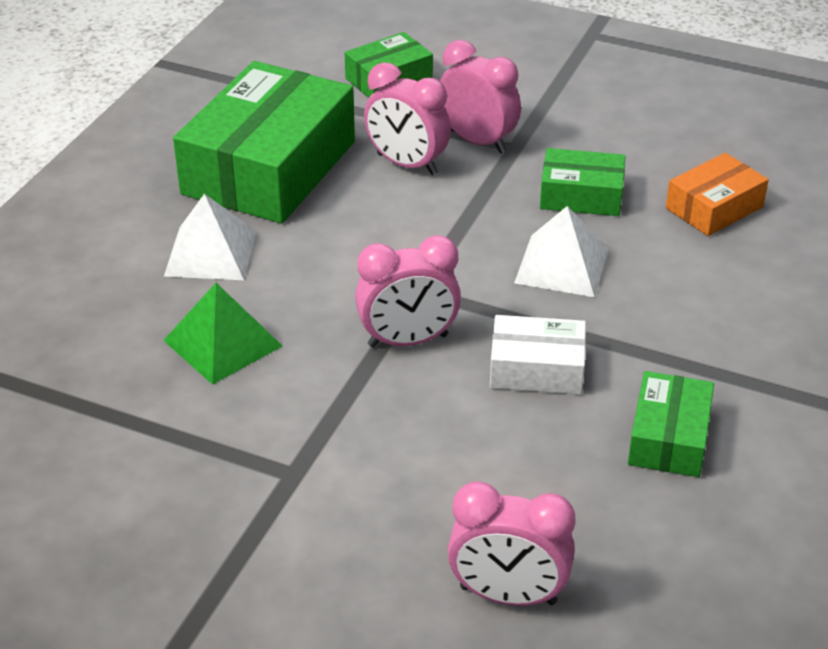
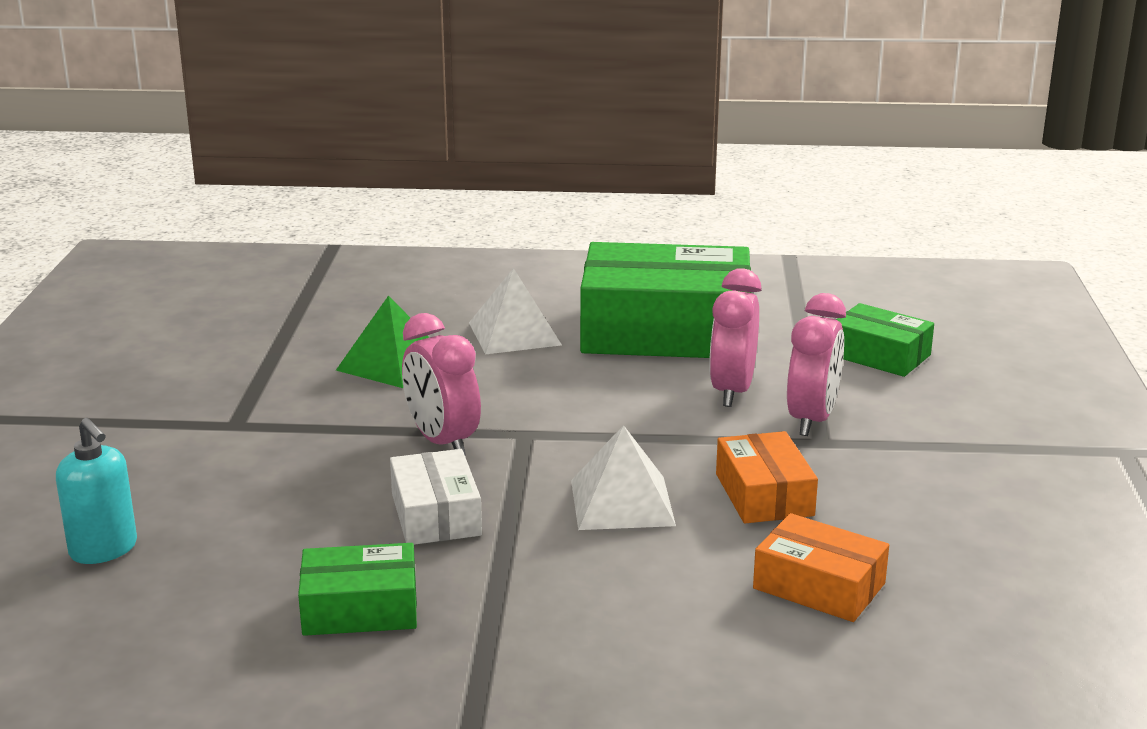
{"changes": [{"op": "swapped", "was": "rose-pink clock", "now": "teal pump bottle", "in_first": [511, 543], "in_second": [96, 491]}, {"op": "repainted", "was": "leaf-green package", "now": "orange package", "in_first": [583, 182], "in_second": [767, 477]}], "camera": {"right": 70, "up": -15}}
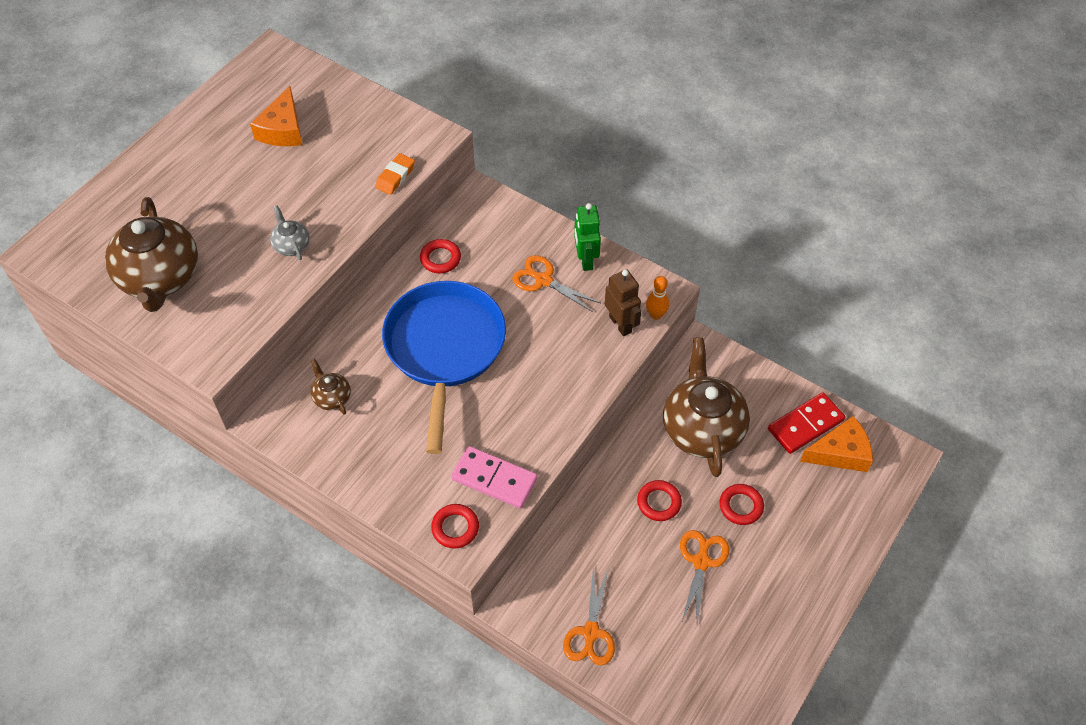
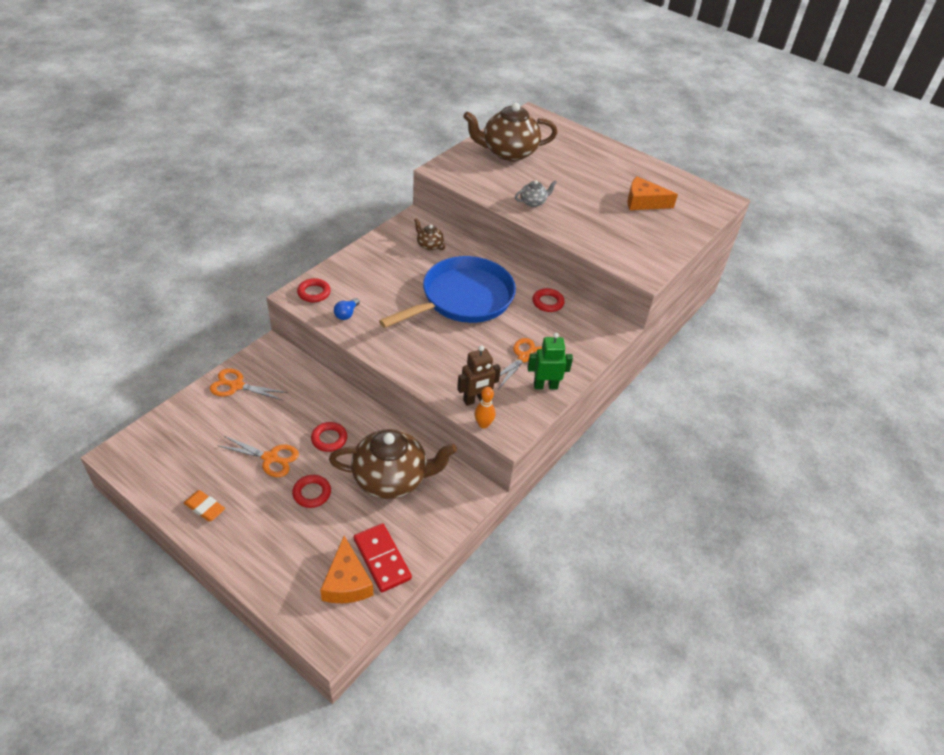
{"changes": [{"op": "rotated", "was": "dark brown china teapot", "in_first": [331, 386], "in_second": [429, 234], "clockwise": -105}, {"op": "shifted", "was": "orange gum eraser", "in_first": [395, 174], "in_second": [204, 506]}, {"op": "rotated", "was": "blue skillet", "in_first": [444, 367], "in_second": [447, 292], "clockwise": -45}, {"op": "swapped", "was": "rose-pink domino", "now": "blue lightbulb", "in_first": [494, 477], "in_second": [347, 309]}], "camera": {"right": 90, "up": -10}}
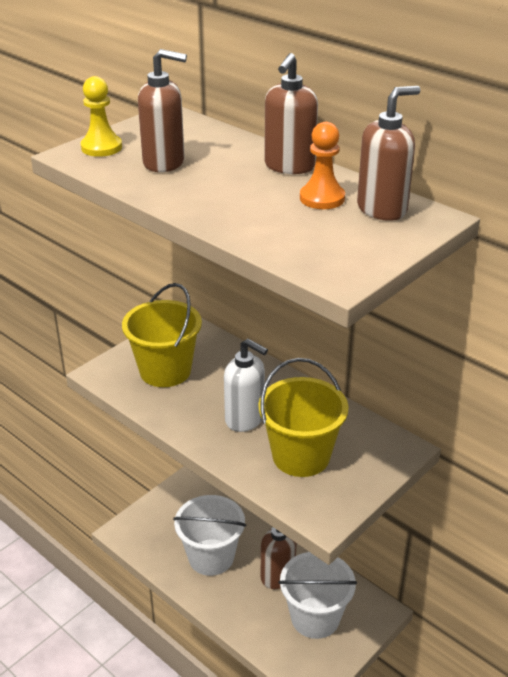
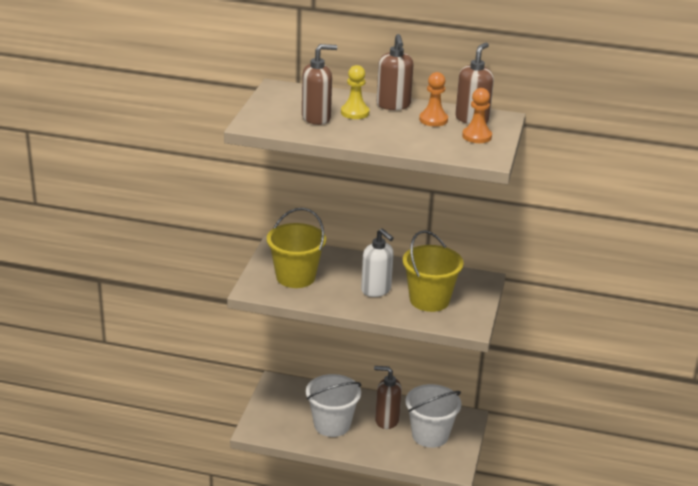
{"changes": [{"op": "shifted", "was": "yellow pawn", "in_first": [101, 116], "in_second": [355, 92]}, {"op": "rotated", "was": "pure white pump bottle", "in_first": [246, 385], "in_second": [377, 262], "clockwise": 45}, {"op": "new", "now": "orange pawn", "in_second": [477, 115]}], "camera": {"right": -30, "up": -5}}
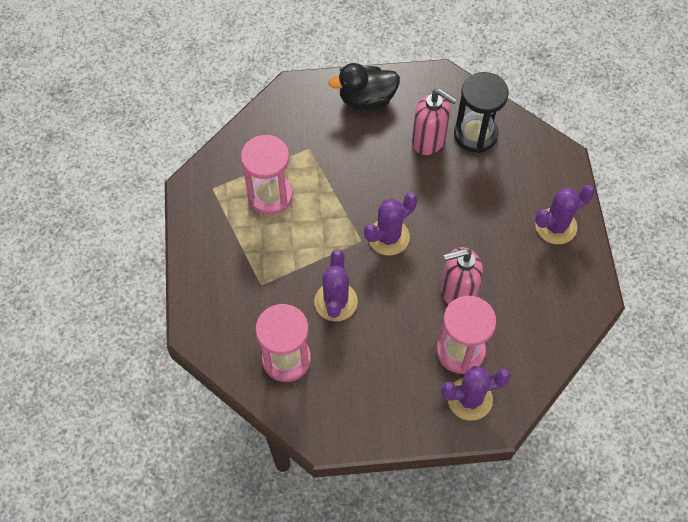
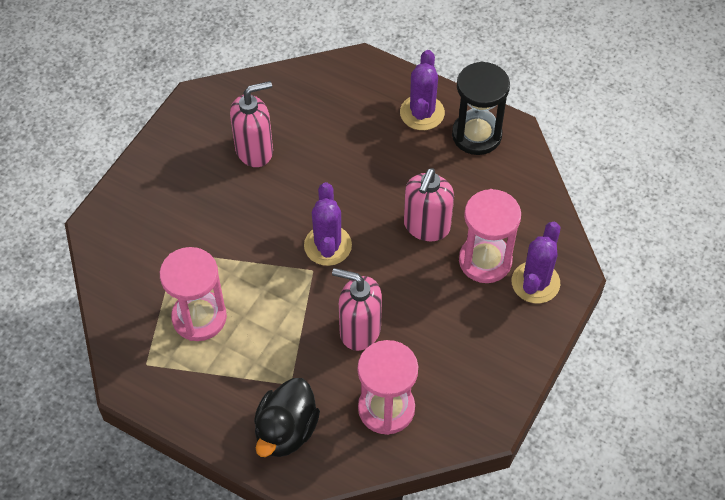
{"changes": [{"op": "swapped", "was": "royal purple cactus", "now": "rose-pink pump bottle", "in_first": [336, 285], "in_second": [357, 309]}, {"op": "shifted", "was": "black toy duck", "in_first": [364, 86], "in_second": [287, 417]}, {"op": "shifted", "was": "black sand timer", "in_first": [481, 112], "in_second": [481, 108]}], "camera": {"right": -55, "up": -5}}
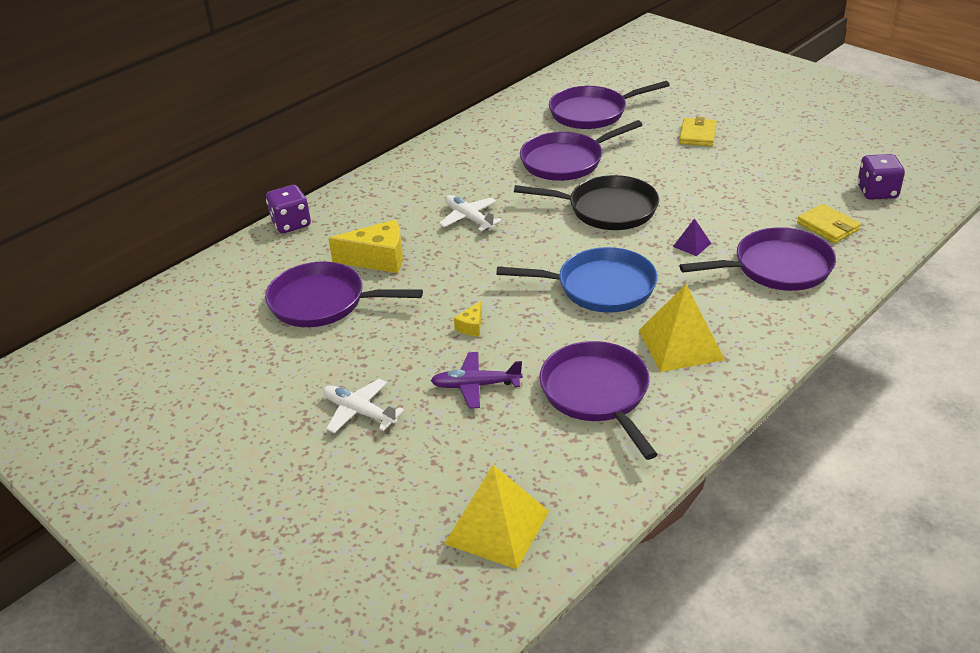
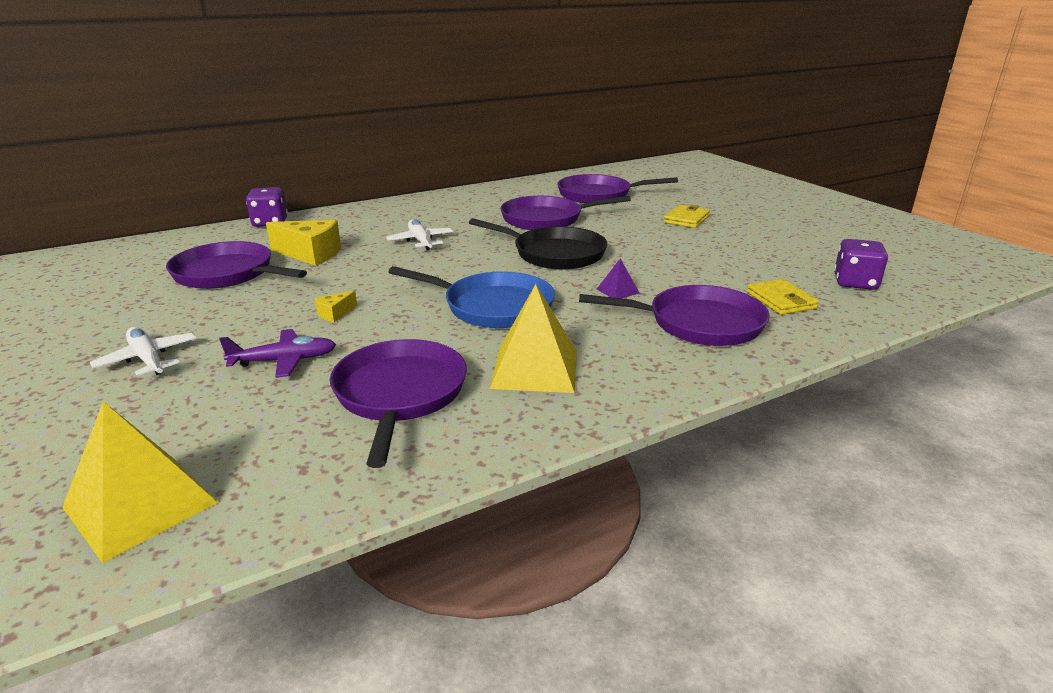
{"changes": [{"op": "rotated", "was": "royal purple plane", "in_first": [477, 380], "in_second": [277, 353], "clockwise": 150}], "camera": {"right": 15, "up": -10}}
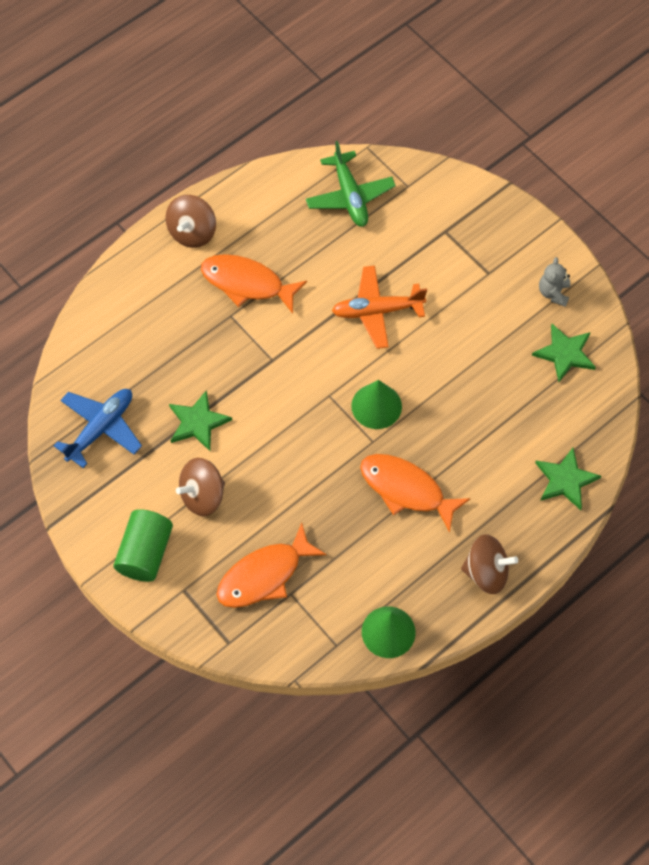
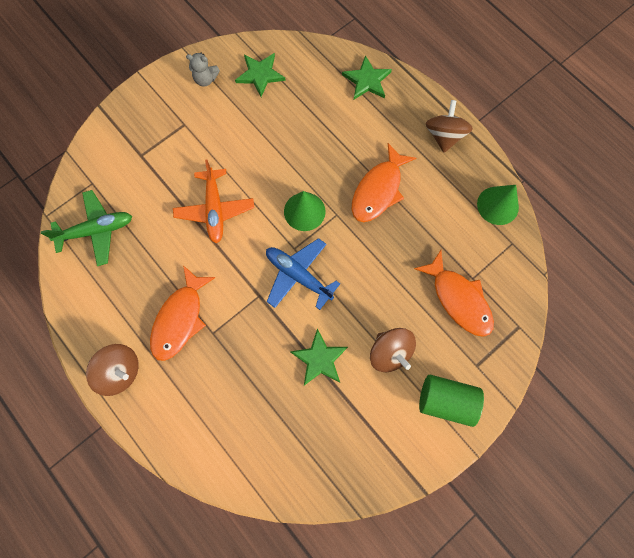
{"changes": [{"op": "shifted", "was": "blue plane", "in_first": [98, 428], "in_second": [303, 274]}], "camera": {"right": -90, "up": 10}}
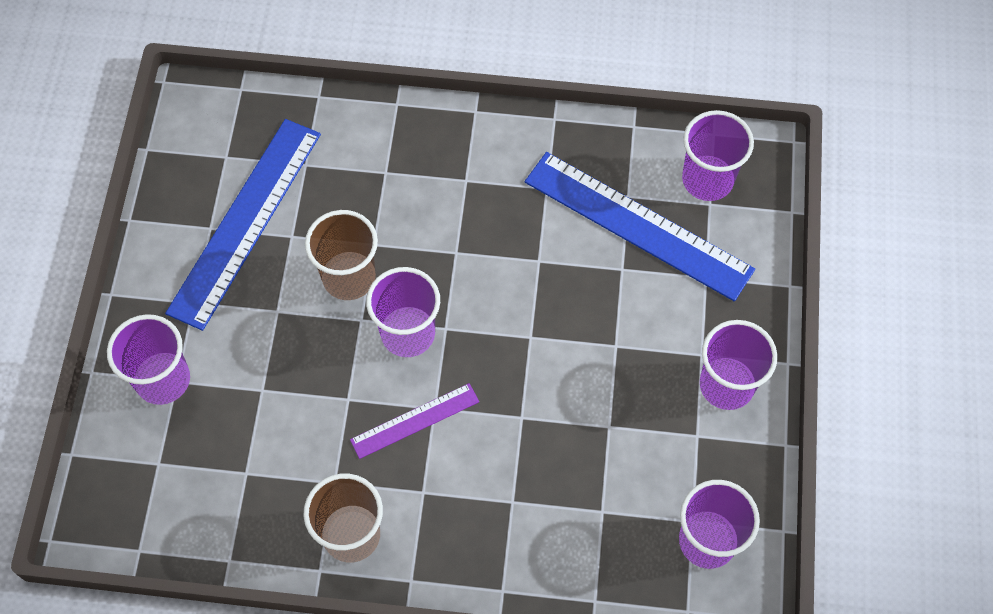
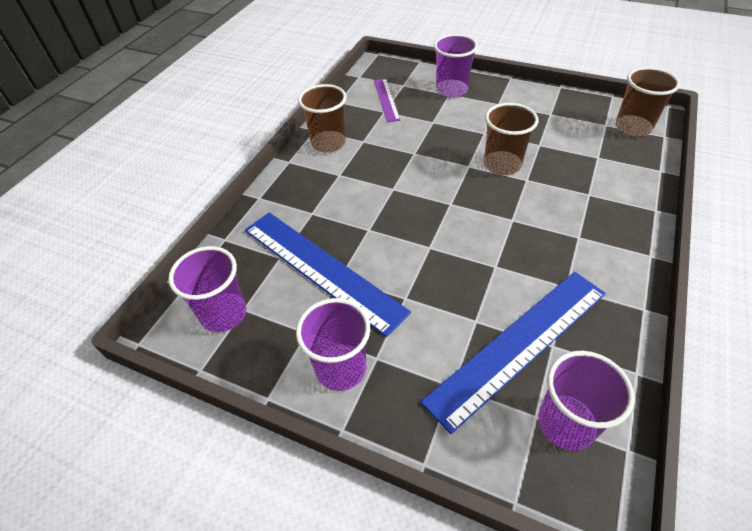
{"changes": [{"op": "shifted", "was": "blue straightedge", "in_first": [243, 225], "in_second": [328, 275]}, {"op": "shifted", "was": "royal purple straightedge", "in_first": [414, 421], "in_second": [387, 100]}, {"op": "gone", "was": "royal purple tumbler", "in_first": [403, 312]}, {"op": "new", "now": "dark brown tumbler", "in_second": [648, 102]}], "camera": {"right": 110, "up": -15}}
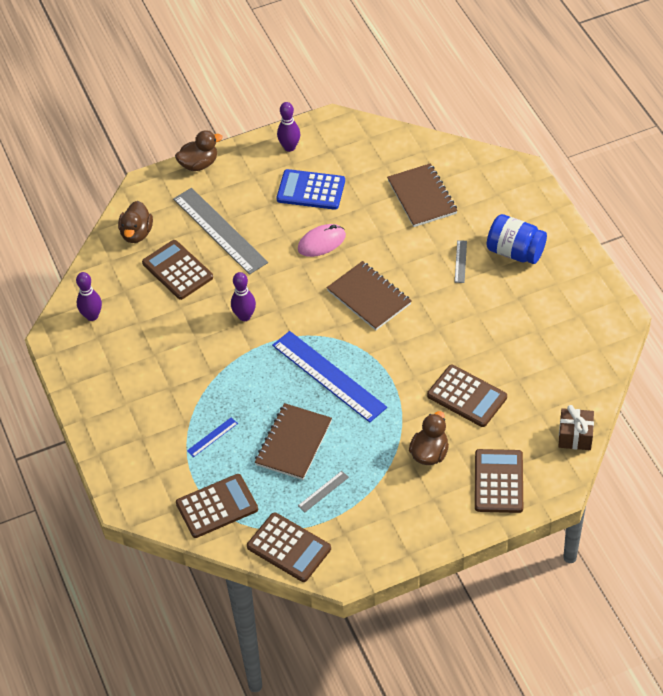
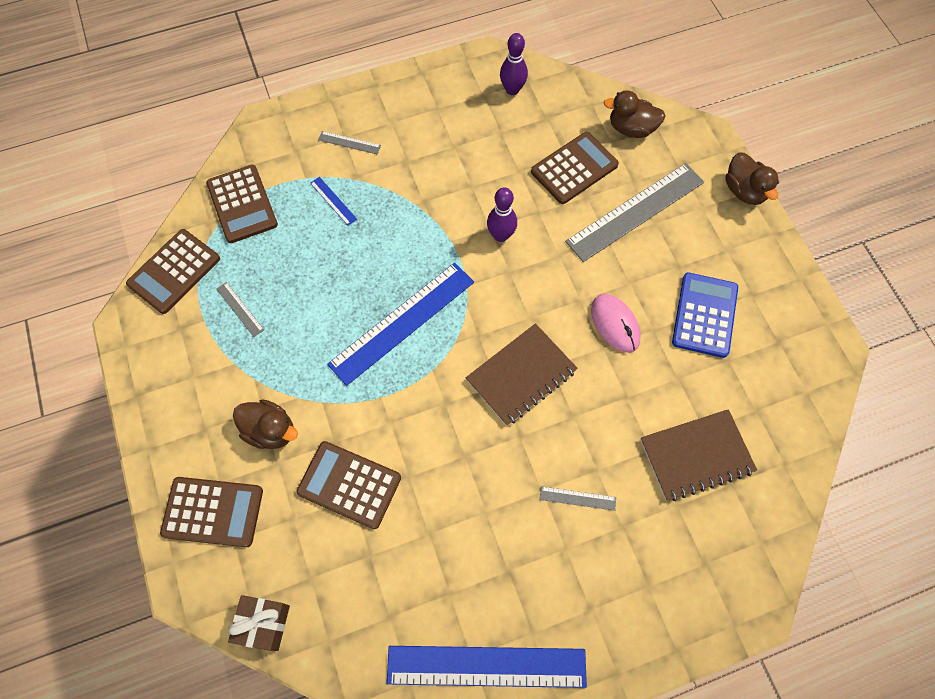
{"changes": [{"op": "gone", "was": "dark brown notepad", "in_first": [293, 441]}, {"op": "gone", "was": "royal purple skittle", "in_first": [288, 127]}, {"op": "rotated", "was": "dark brown adding machine", "in_first": [467, 396], "in_second": [348, 485], "clockwise": 75}, {"op": "gone", "was": "blue preserve jar", "in_first": [517, 239]}, {"op": "new", "now": "grey straightedge", "in_second": [349, 143]}, {"op": "new", "now": "blue straightedge", "in_second": [487, 667]}], "camera": {"right": 90, "up": 15}}
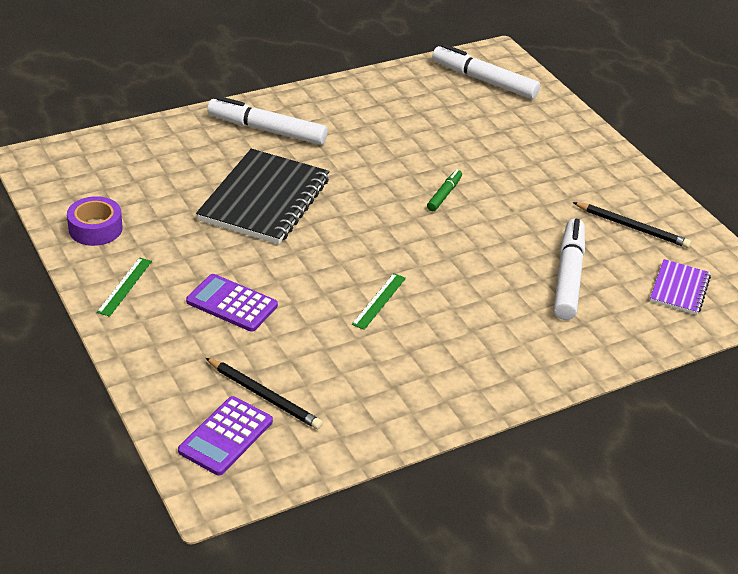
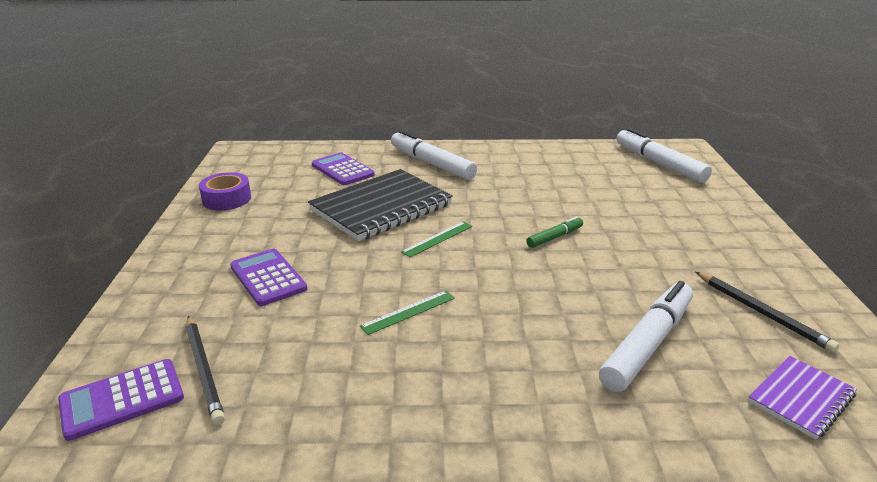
{"changes": [{"op": "shifted", "was": "leaf-green straightedge", "in_first": [124, 287], "in_second": [436, 239]}, {"op": "new", "now": "royal purple adding machine", "in_second": [343, 168]}], "camera": {"right": 30, "up": -10}}
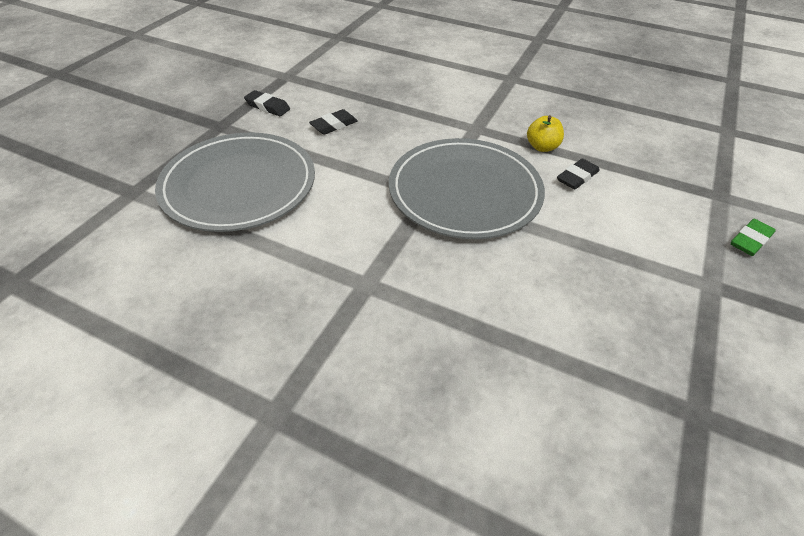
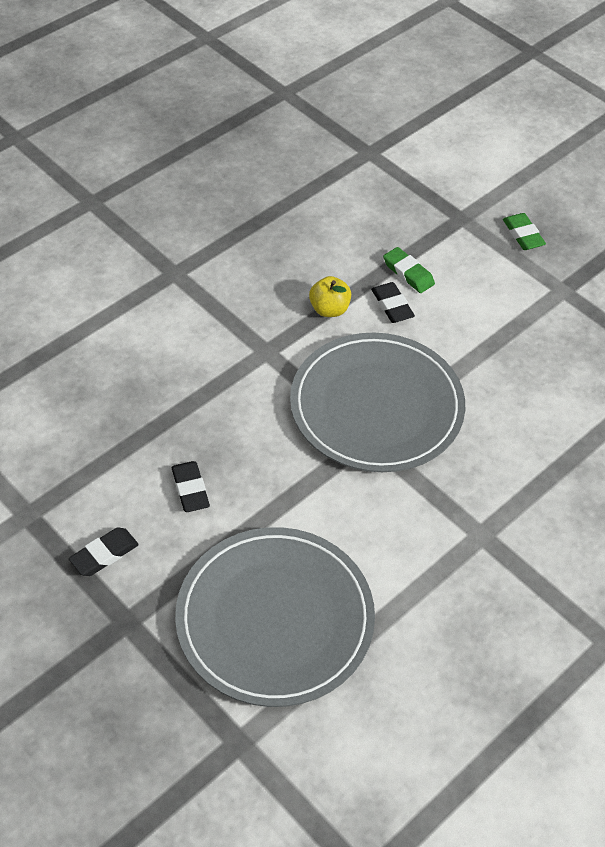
{"changes": [{"op": "new", "now": "leaf-green gum eraser", "in_second": [409, 270]}], "camera": {"right": -70, "up": 5}}
